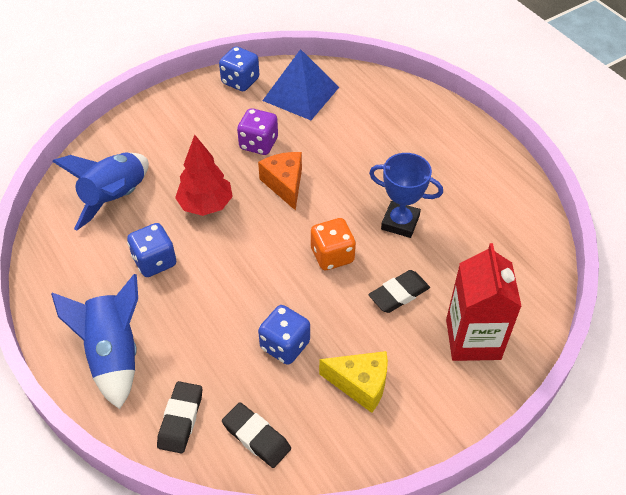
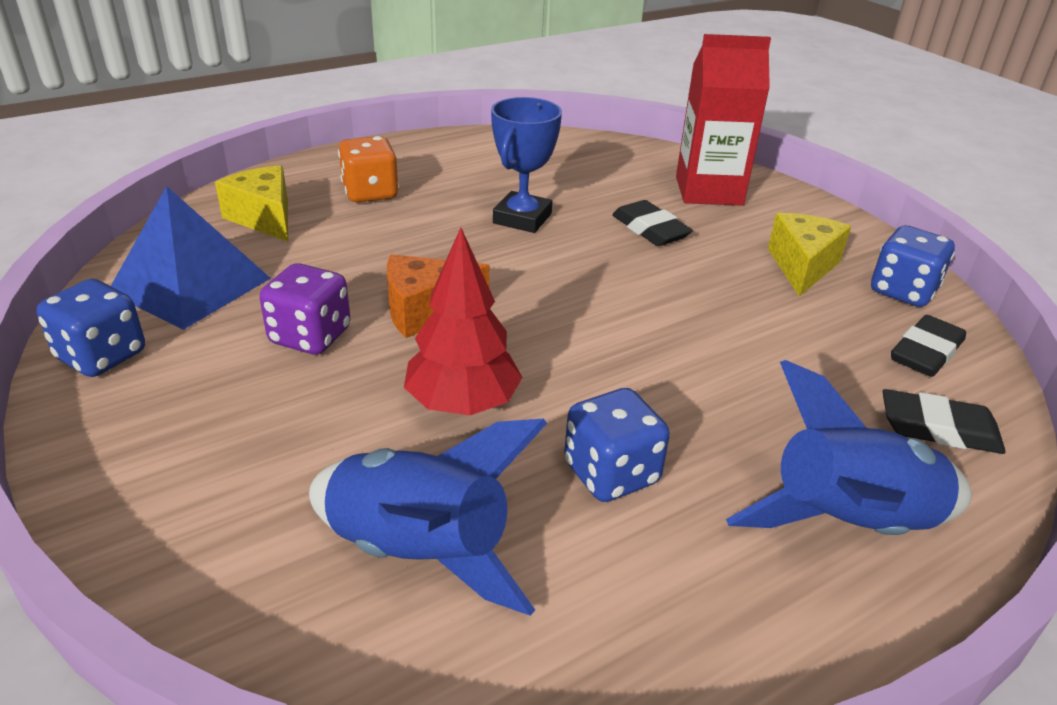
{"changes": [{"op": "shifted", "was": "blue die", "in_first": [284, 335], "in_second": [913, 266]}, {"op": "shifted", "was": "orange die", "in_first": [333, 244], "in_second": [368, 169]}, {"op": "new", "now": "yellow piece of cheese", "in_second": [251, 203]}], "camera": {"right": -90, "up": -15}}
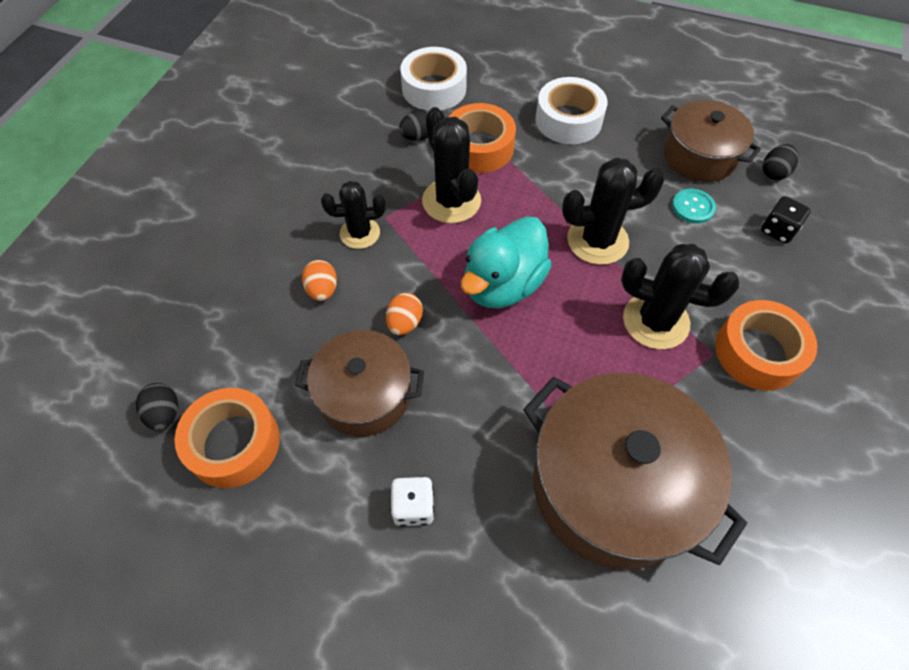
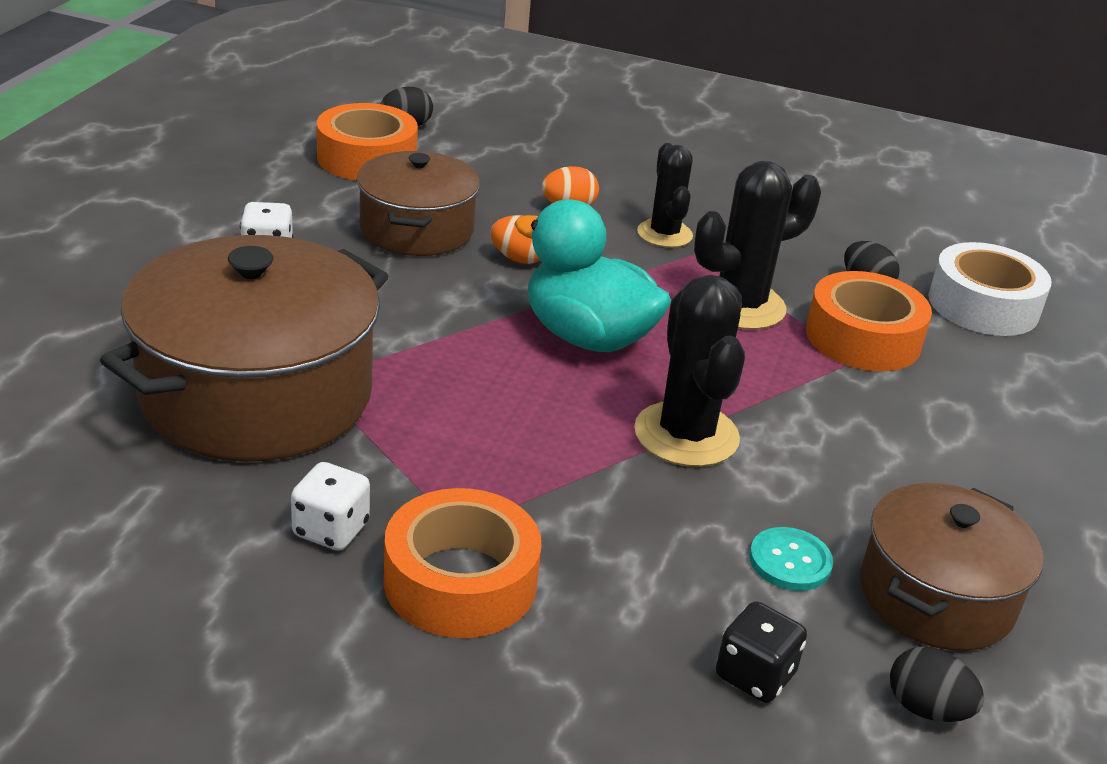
{"changes": [{"op": "gone", "was": "pure white sticky tape", "in_first": [571, 110]}, {"op": "gone", "was": "black cactus", "in_first": [680, 296]}, {"op": "new", "now": "pure white die", "in_second": [330, 506]}], "camera": {"right": 85, "up": -25}}
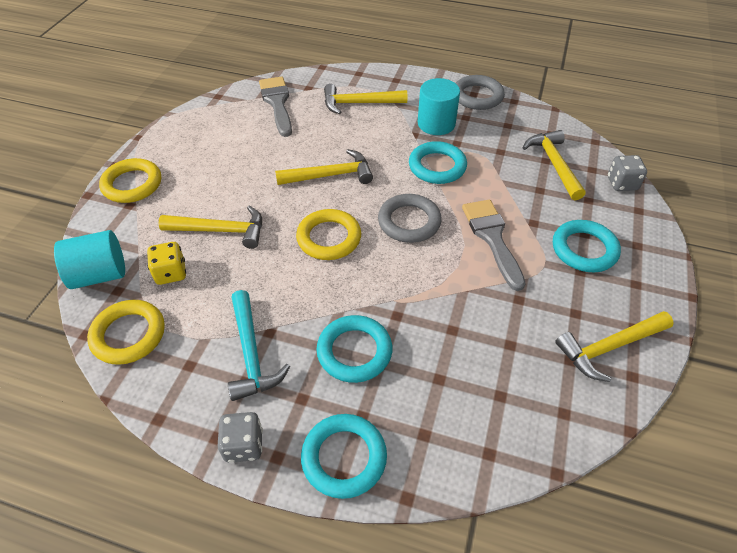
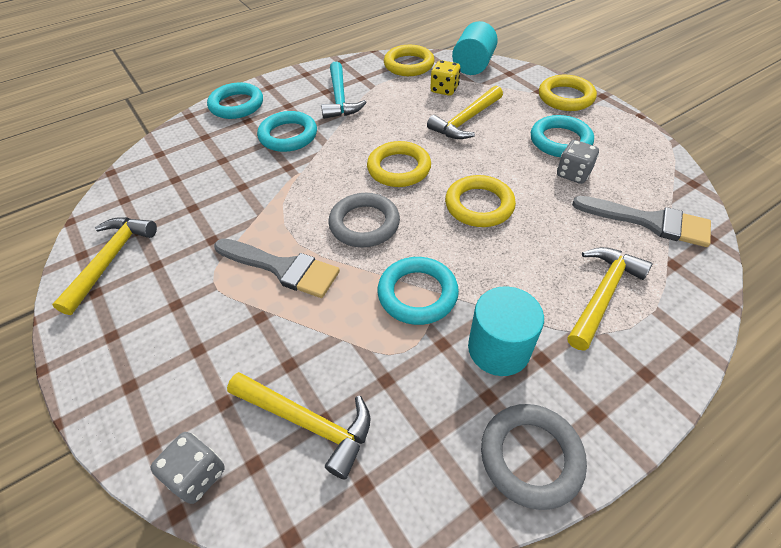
{"changes": [{"op": "shifted", "was": "grey die", "in_first": [240, 437], "in_second": [578, 162]}, {"op": "rotated", "was": "teal hammer", "in_first": [259, 345], "in_second": [344, 90], "clockwise": -120}, {"op": "swapped", "was": "yellow hammer", "now": "yellow hoop", "in_first": [324, 167], "in_second": [480, 201]}, {"op": "shifted", "was": "teal hoop", "in_first": [587, 246], "in_second": [562, 136]}], "camera": {"right": 130, "up": 0}}
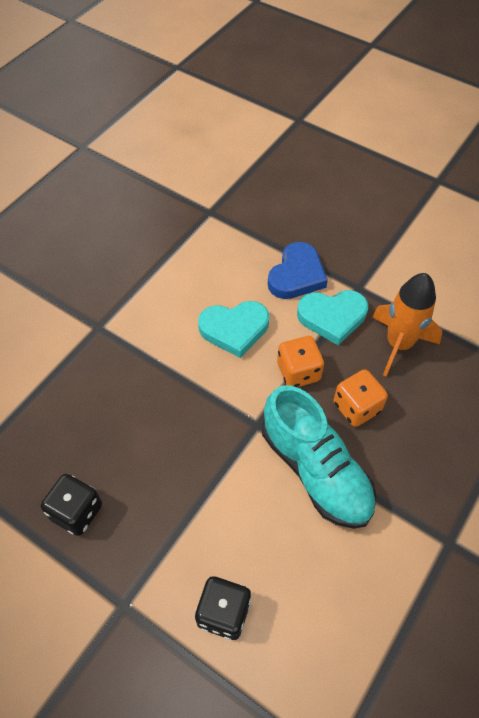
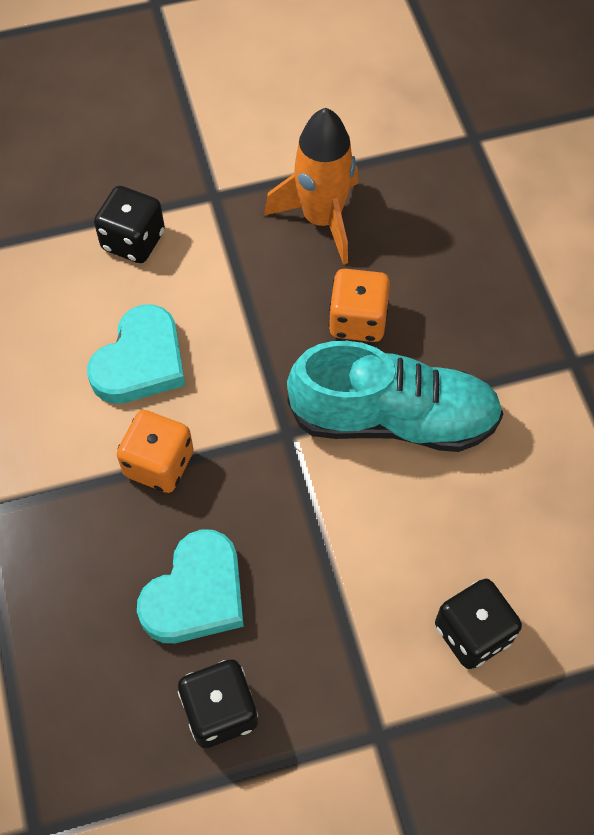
{"changes": [{"op": "swapped", "was": "blue heart", "now": "black die", "in_first": [298, 270], "in_second": [129, 224]}, {"op": "shifted", "was": "orange die", "in_first": [300, 361], "in_second": [155, 451]}, {"op": "shifted", "was": "teal heart", "in_first": [332, 317], "in_second": [190, 586]}], "camera": {"right": -50, "up": 5}}
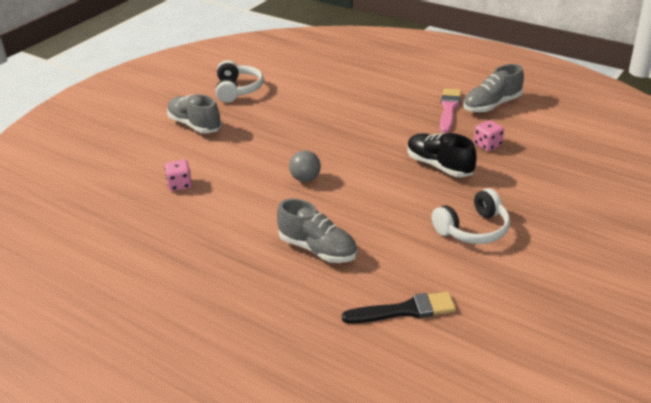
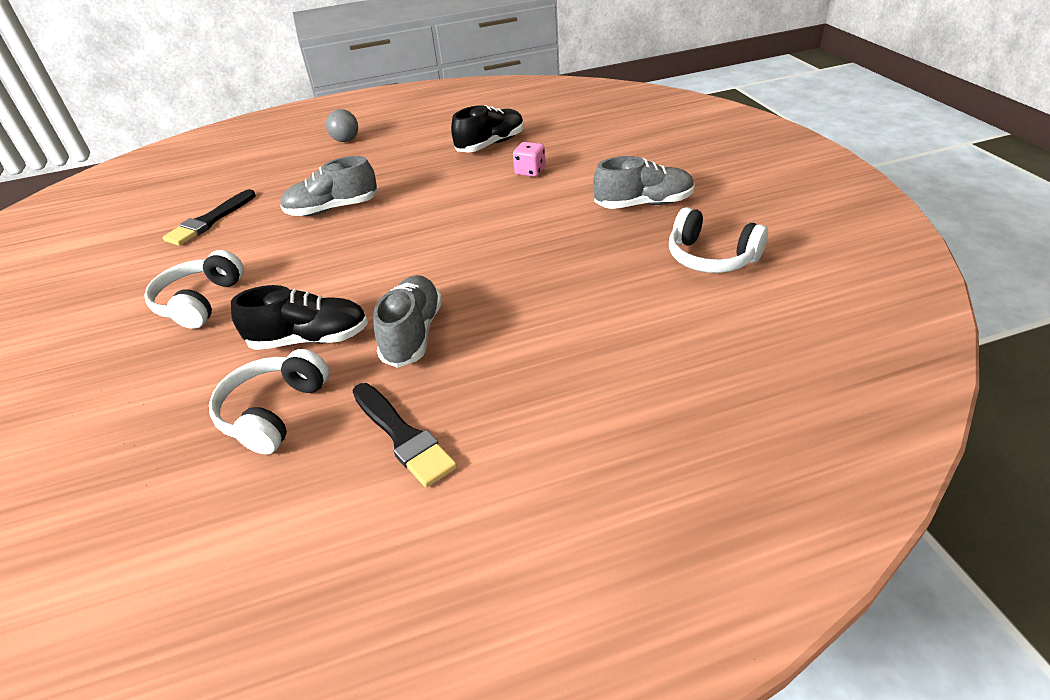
{"changes": [{"op": "shifted", "was": "grey sphere", "in_first": [305, 166], "in_second": [342, 125]}, {"op": "repainted", "was": "rose-pink brush", "now": "black brush", "in_first": [451, 110], "in_second": [405, 435]}, {"op": "shifted", "was": "grey sneaker", "in_first": [493, 88], "in_second": [407, 321]}, {"op": "swapped", "was": "rose-pink die", "now": "pure white headphones", "in_first": [489, 135], "in_second": [269, 402]}, {"op": "new", "now": "black sneaker", "in_second": [487, 128]}], "camera": {"right": 130, "up": 5}}
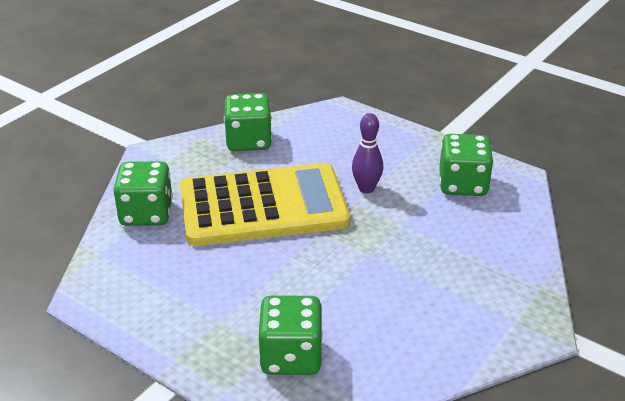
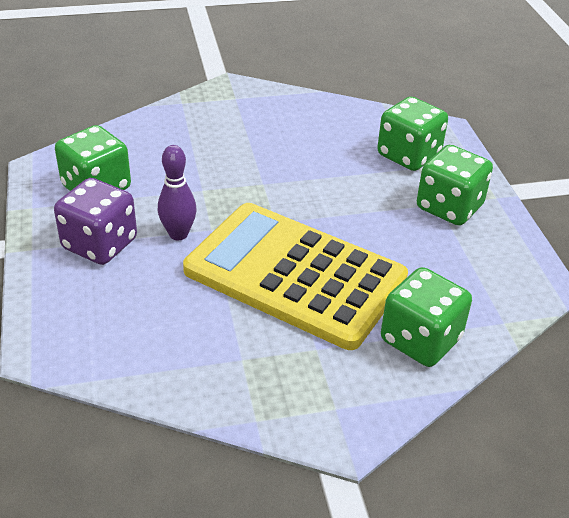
{"changes": [{"op": "shifted", "was": "leaf-green die", "in_first": [248, 122], "in_second": [455, 185]}, {"op": "new", "now": "royal purple die", "in_second": [95, 221]}], "camera": {"right": -140, "up": 5}}
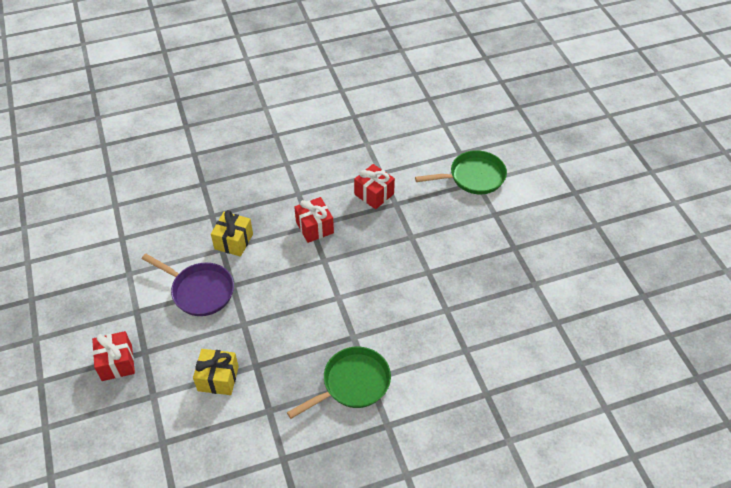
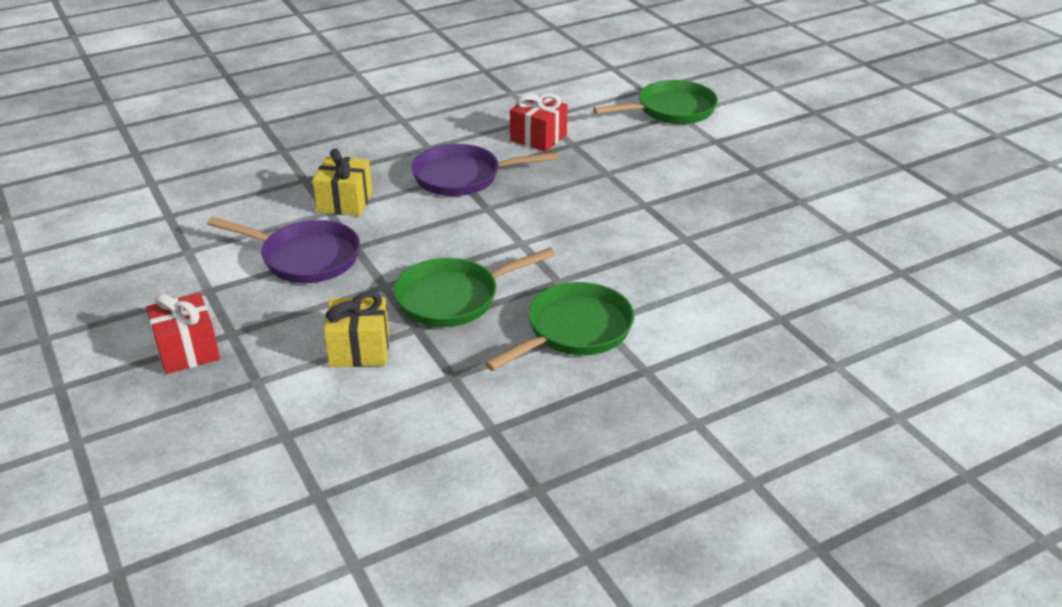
{"changes": [{"op": "swapped", "was": "red wrapped gift", "now": "royal purple skillet", "in_first": [314, 220], "in_second": [484, 170]}, {"op": "new", "now": "leaf-green skillet", "in_second": [474, 287]}], "camera": {"right": -10, "up": -15}}
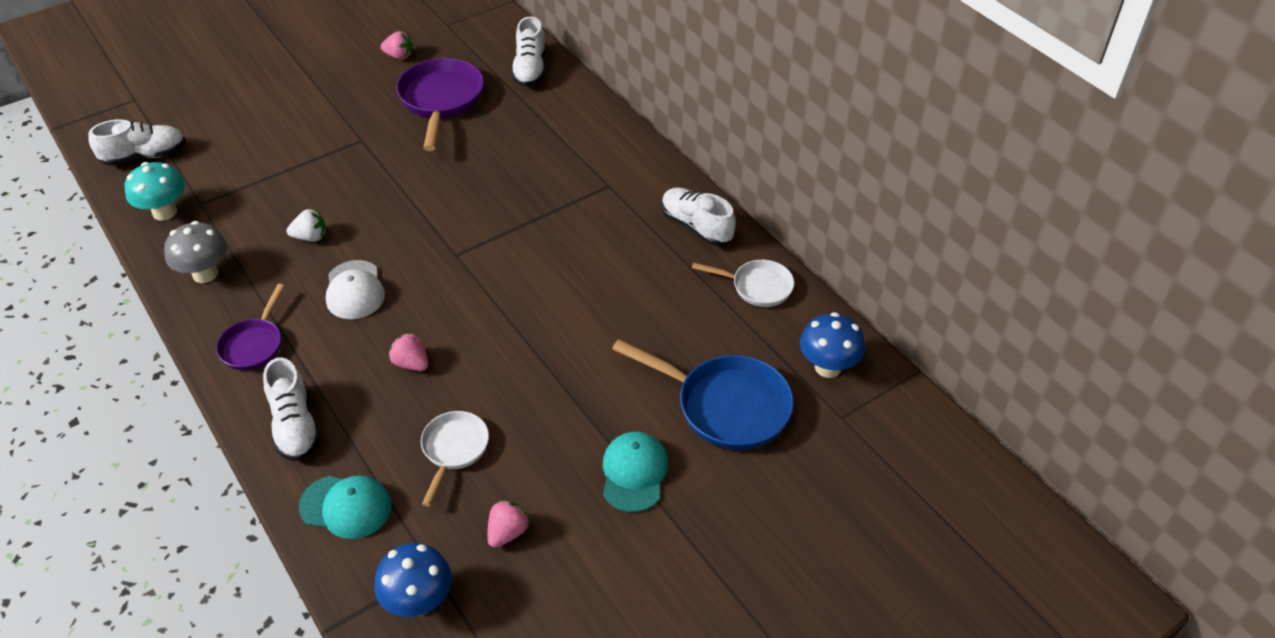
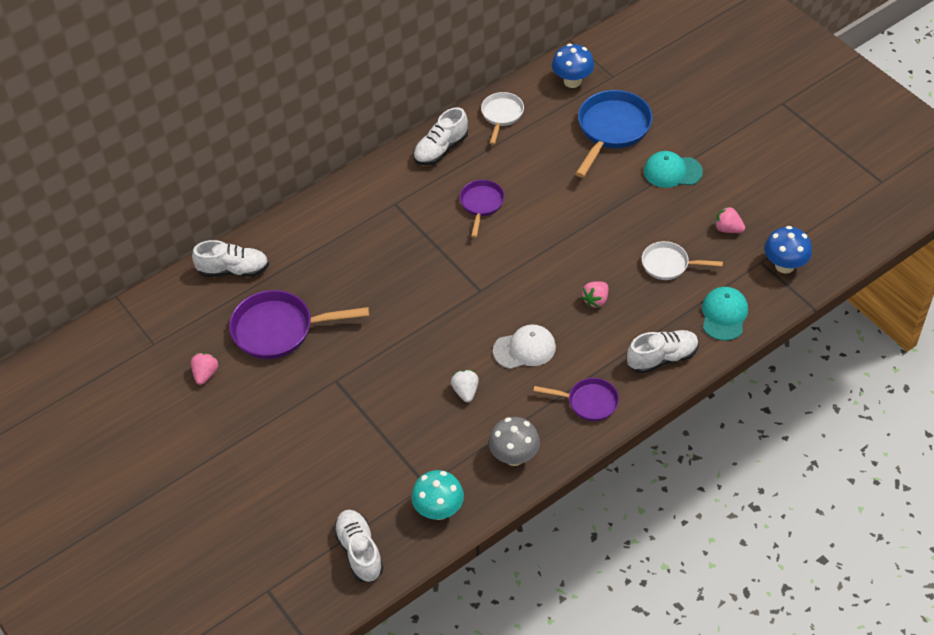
{"changes": [{"op": "new", "now": "royal purple skillet", "in_second": [482, 209]}], "camera": {"right": -90, "up": 5}}
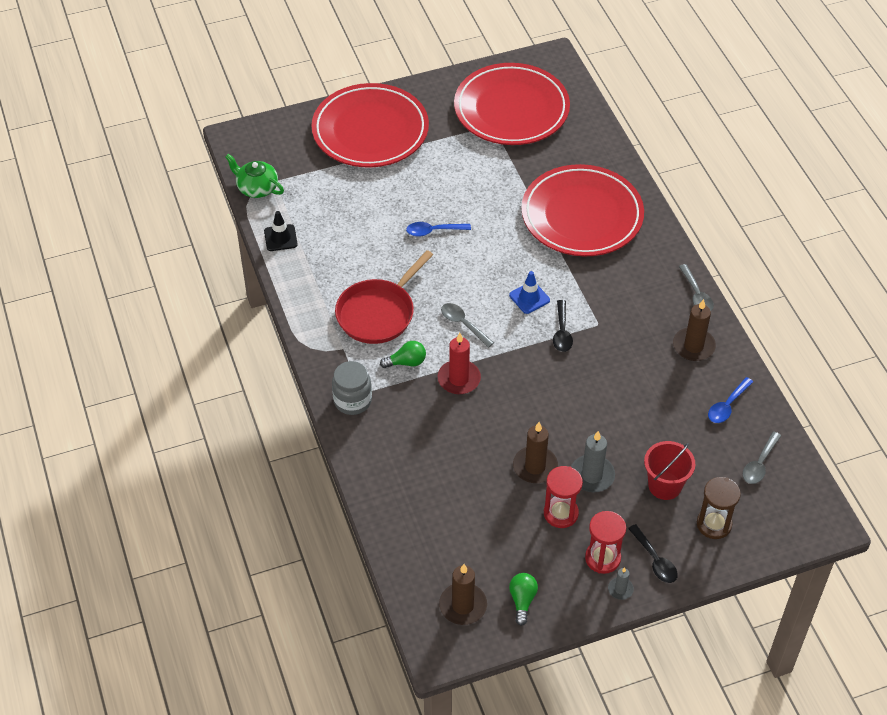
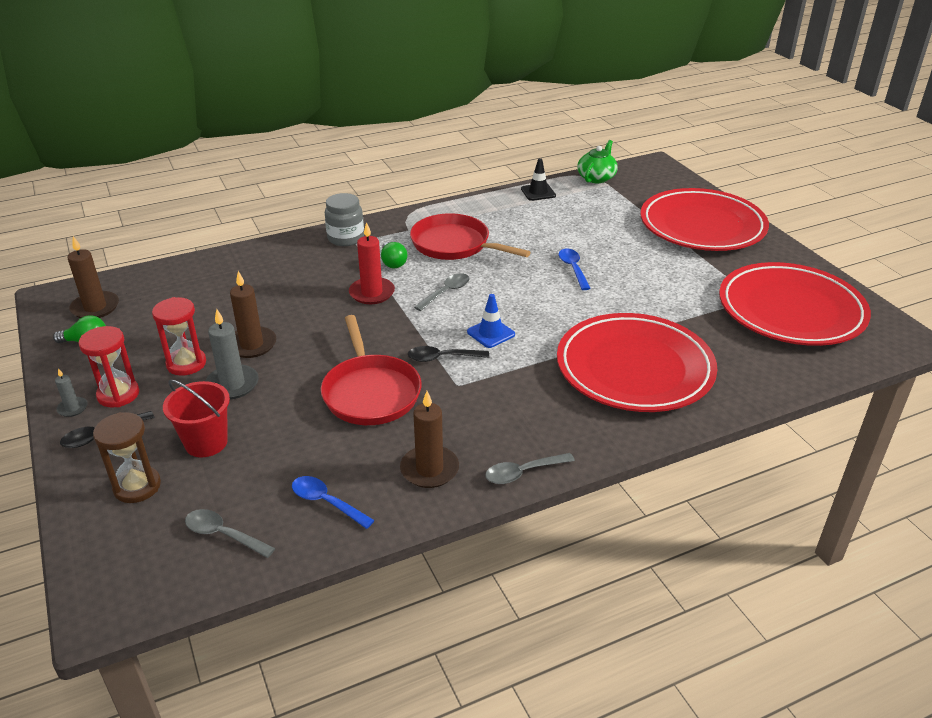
{"changes": [{"op": "new", "now": "red skillet", "in_second": [371, 370]}], "camera": {"right": 85, "up": -15}}
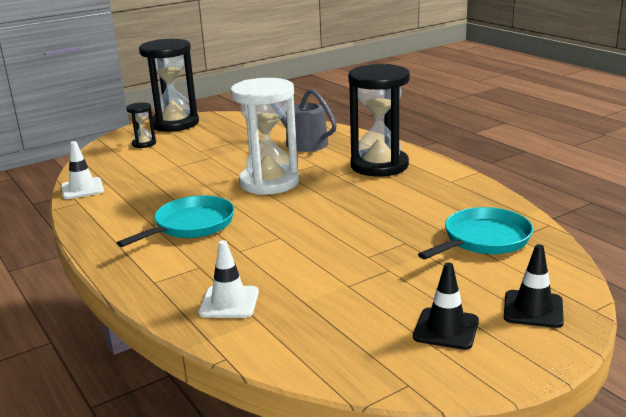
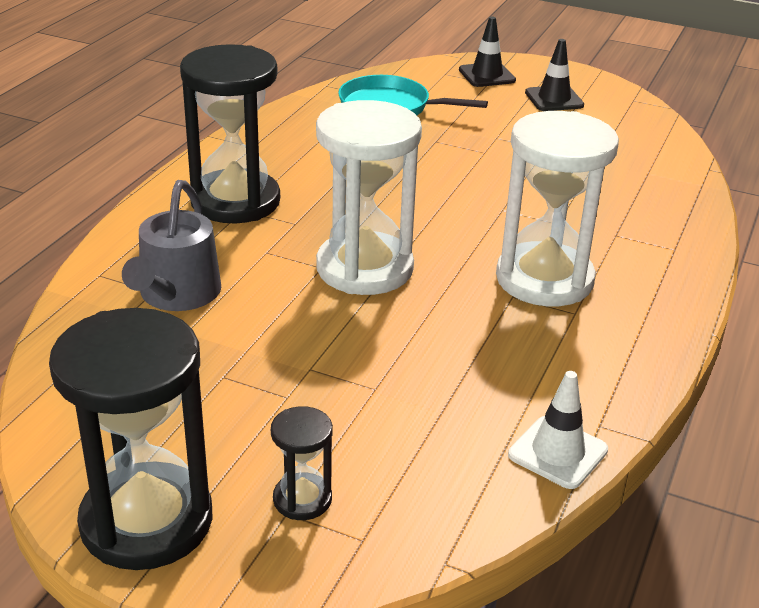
{"changes": [{"op": "swapped", "was": "teal skillet", "now": "pure white sand timer", "in_first": [175, 221], "in_second": [557, 208]}, {"op": "gone", "was": "pure white road cone", "in_first": [229, 279]}], "camera": {"right": -125, "up": 10}}
